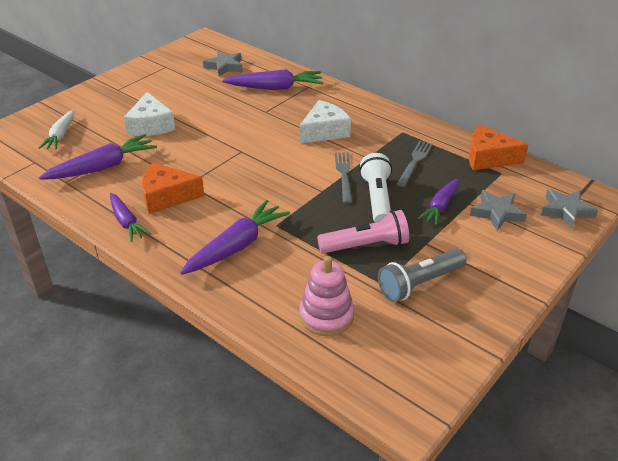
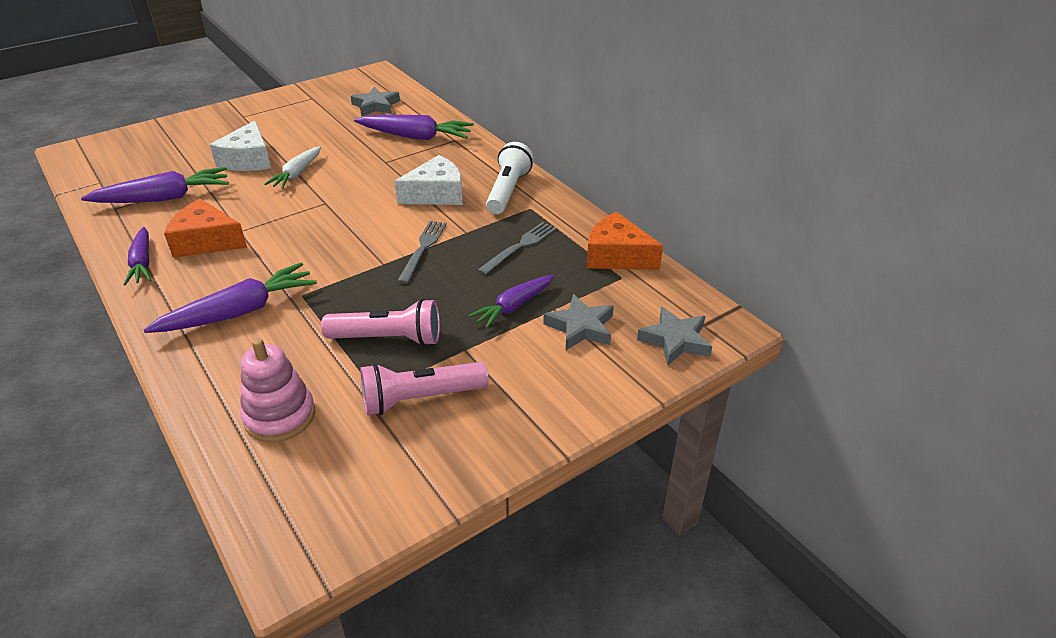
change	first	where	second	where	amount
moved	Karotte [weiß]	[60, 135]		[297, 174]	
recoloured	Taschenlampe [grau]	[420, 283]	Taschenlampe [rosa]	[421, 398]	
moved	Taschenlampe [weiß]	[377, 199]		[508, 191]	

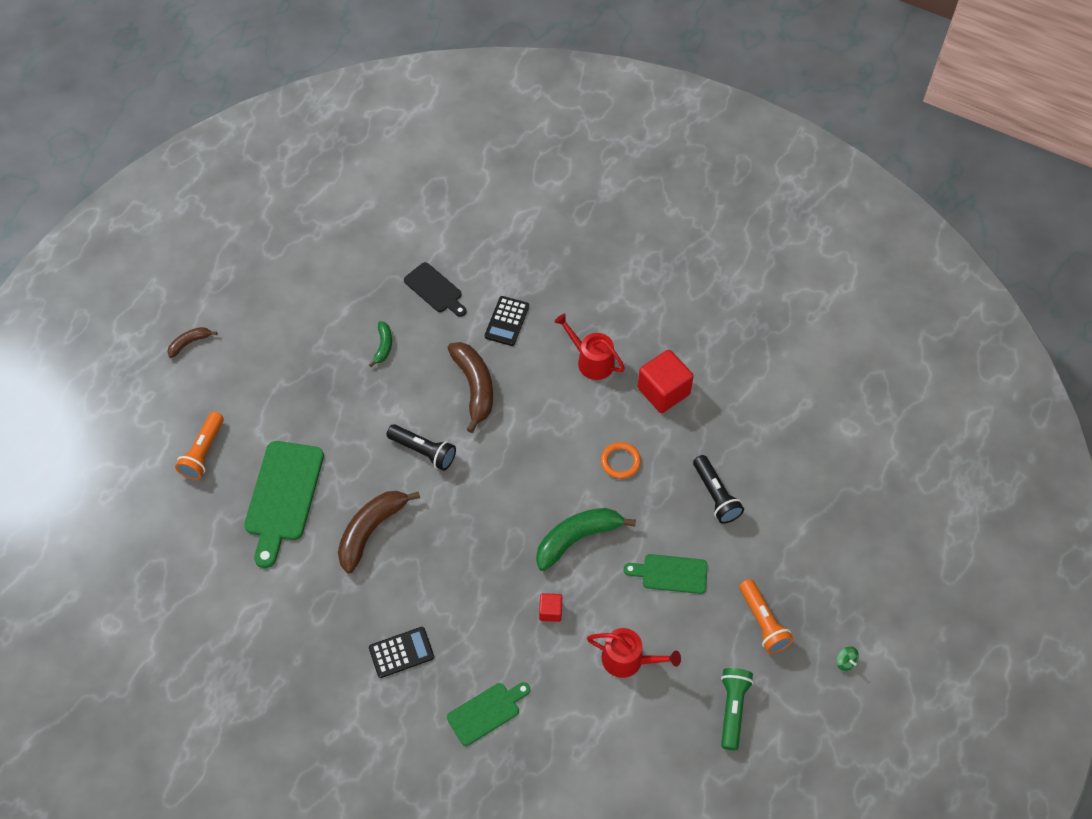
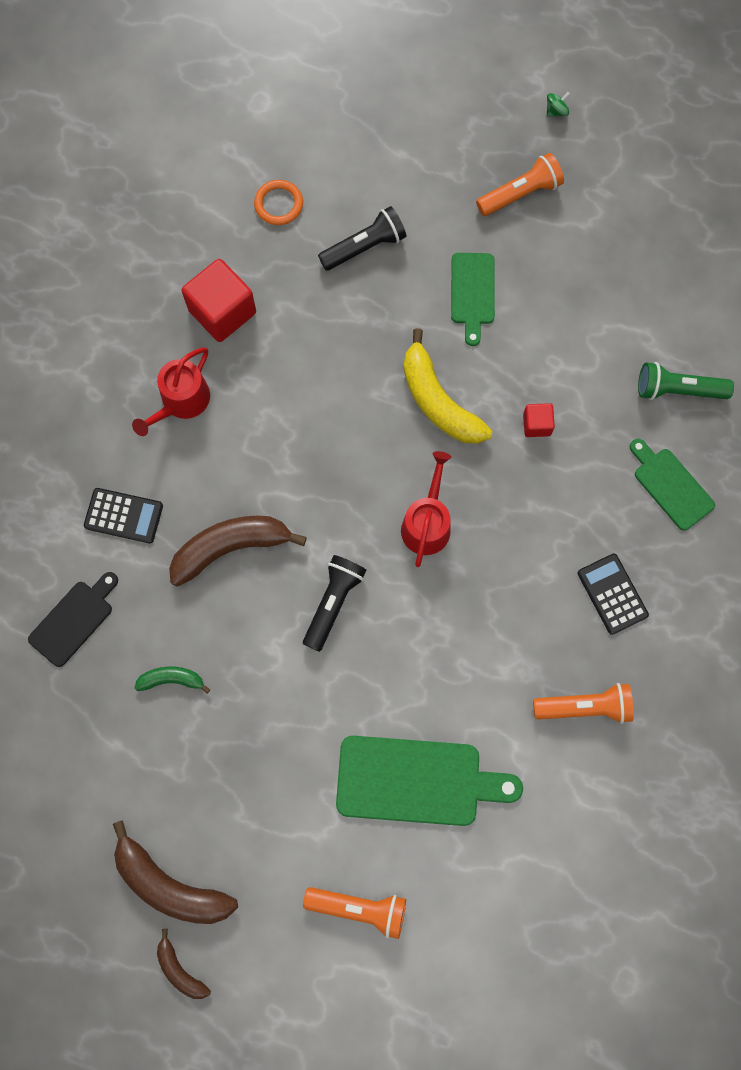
change	first	where	second	where	amount
moved	Banane [braun]	[371, 530]		[170, 884]	
moved	Ring [orange]	[620, 461]		[278, 204]	
moved	Gießkanne [rot]	[628, 659]		[427, 523]	
recoloured	Banane [grün]	[577, 538]	Banane [gelb]	[438, 401]	
added			Taschenlampe [orange]	[584, 707]	
moved	Taschenlampe [grün]	[732, 709]		[678, 389]	

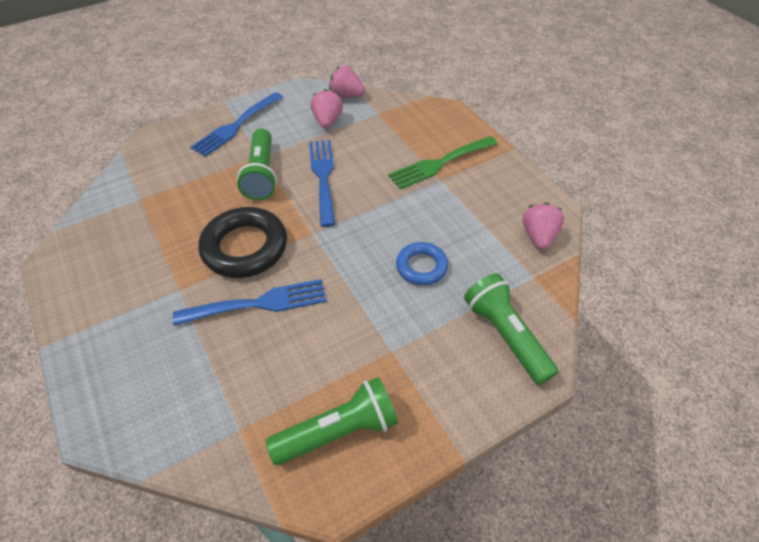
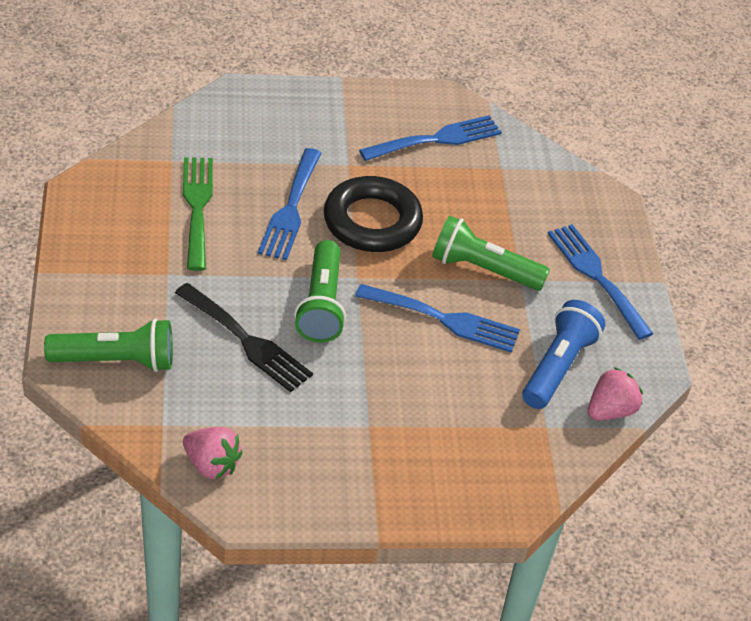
change	first	where	second	where	amount
replaced	Ring [blau]	[421, 266]	Gabel [schwarz]	[246, 341]	
moved	Gabel [grün]	[439, 163]		[197, 207]	
moved	Taschenlampe [grün]	[339, 430]		[321, 305]	
added			Gabel [blau]	[436, 139]	
replaced	Erdbeere [rosa]	[327, 121]	Taschenlampe [blau]	[558, 366]	

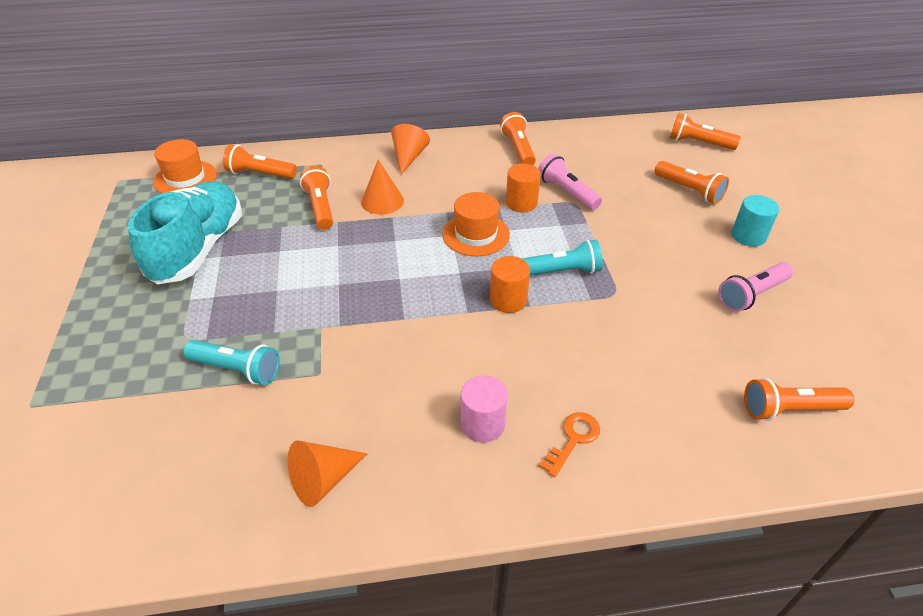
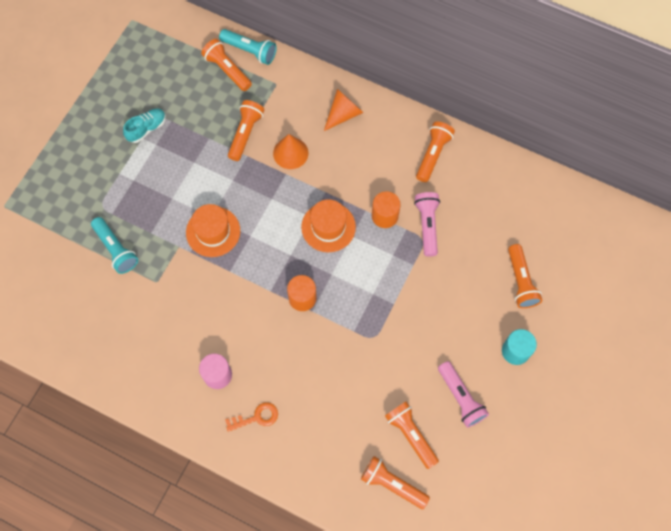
change	first	where	second	where	amount
resized	Schuh [türkis]	[198, 249]		[147, 129]	x0.44
moved	Hut [orange]	[185, 178]		[213, 231]	
moved	Taschenlampe [türkis]	[561, 272]		[250, 51]	
moved	Taschenlampe [orange]	[698, 143]		[411, 435]	
turned	Taschenlampe [rosa]	[751, 295]		[460, 398]	120 degrees counterclockwise
removed	Kegel [orange]	[323, 480]			

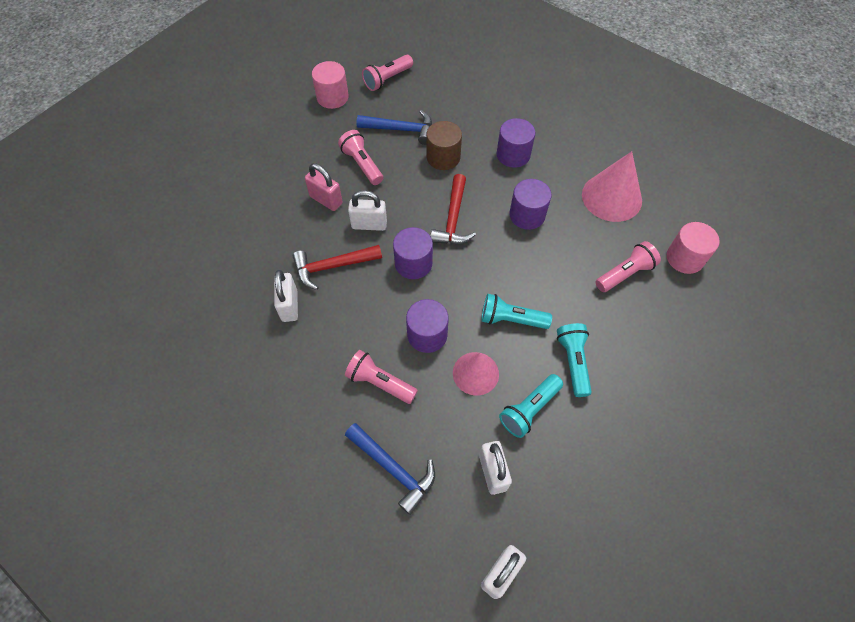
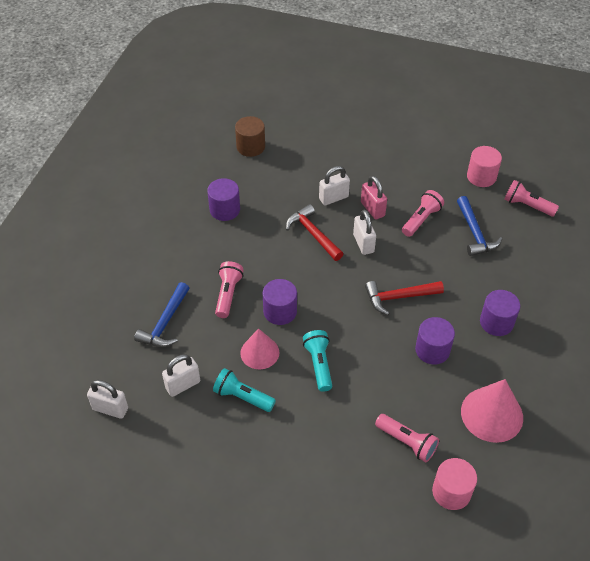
change	first	where	second	where	amount
moved	Vollzylinder [lila]	[413, 263]		[225, 209]	
moved	Vollzylinder [braun]	[443, 157]		[250, 147]	
moved	Vorhängeschloss [weiß]	[289, 306]		[333, 198]	
turned	Vorhängeschloss [rosa]	[326, 200]		[372, 209]	45 degrees counterclockwise
removed	Taschenlampe [türkis]	[573, 362]			

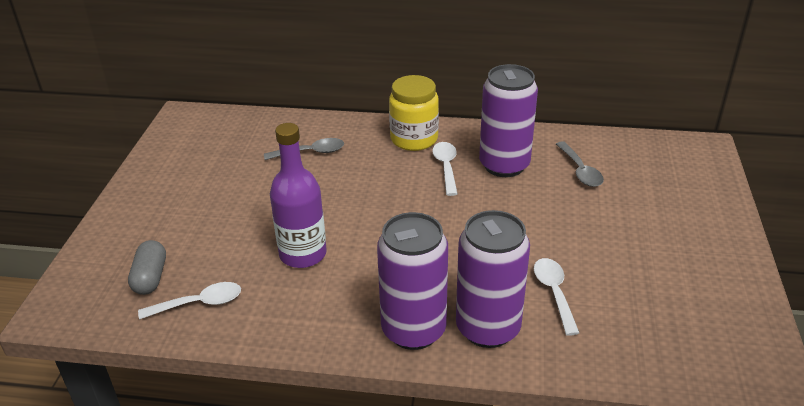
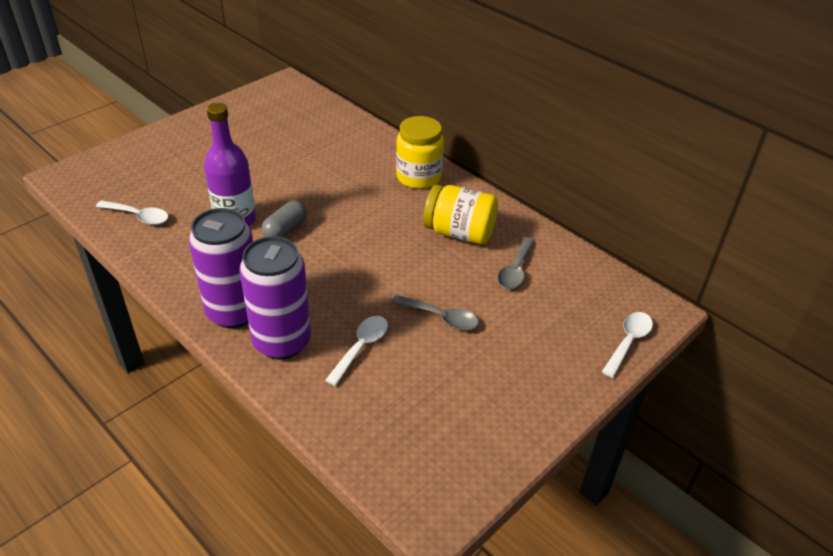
change	first	where	second	where	amount
moved	Kapsel [grau]	[150, 277]		[285, 230]	
moved	Löffel [grau]	[310, 152]		[441, 317]	
replaced	Dose [lila]	[504, 165]	Einmachglas [gelb]	[459, 233]	
moved	Löffel [weiß]	[446, 167]		[628, 342]	

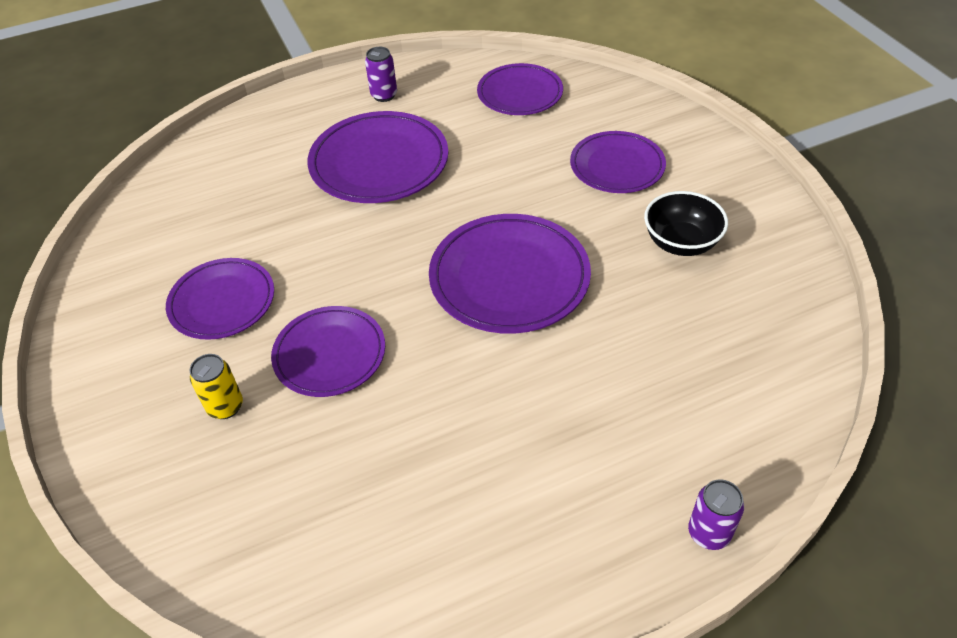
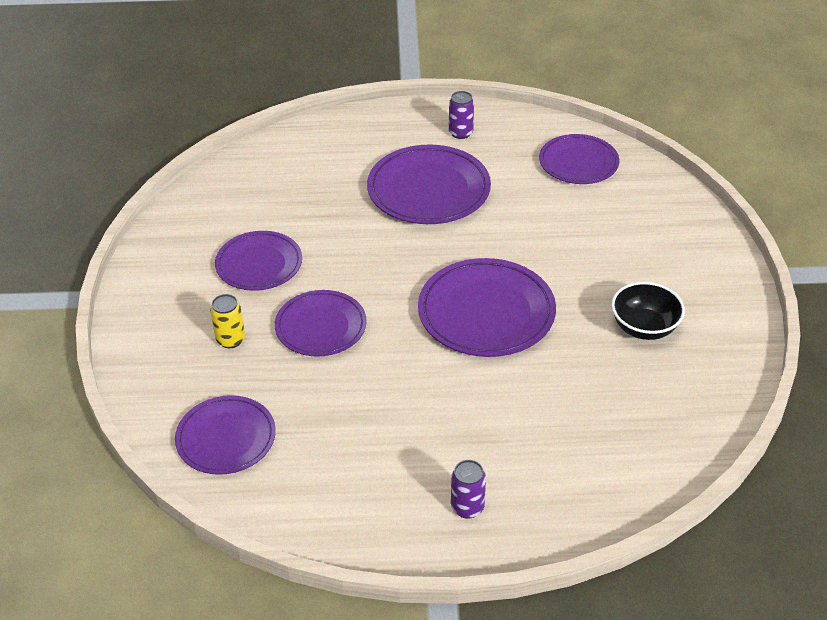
change	first	where	second	where	amount
moved	Teller [lila]	[617, 166]		[226, 438]	
moved	Dose [lila]	[709, 533]		[467, 507]	

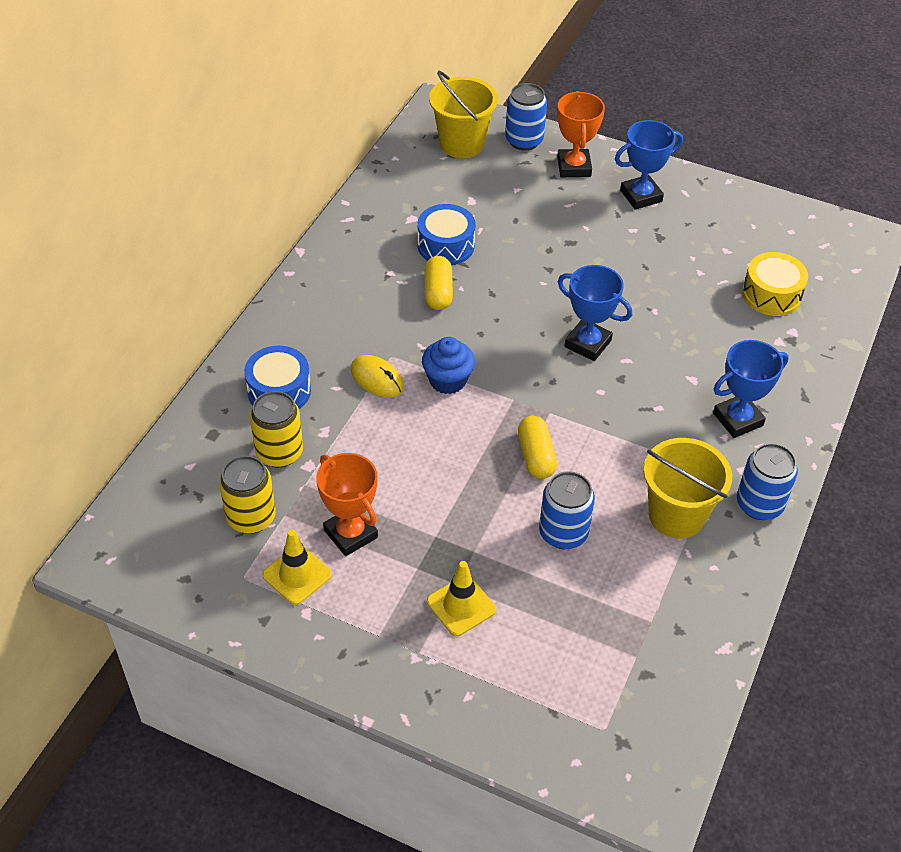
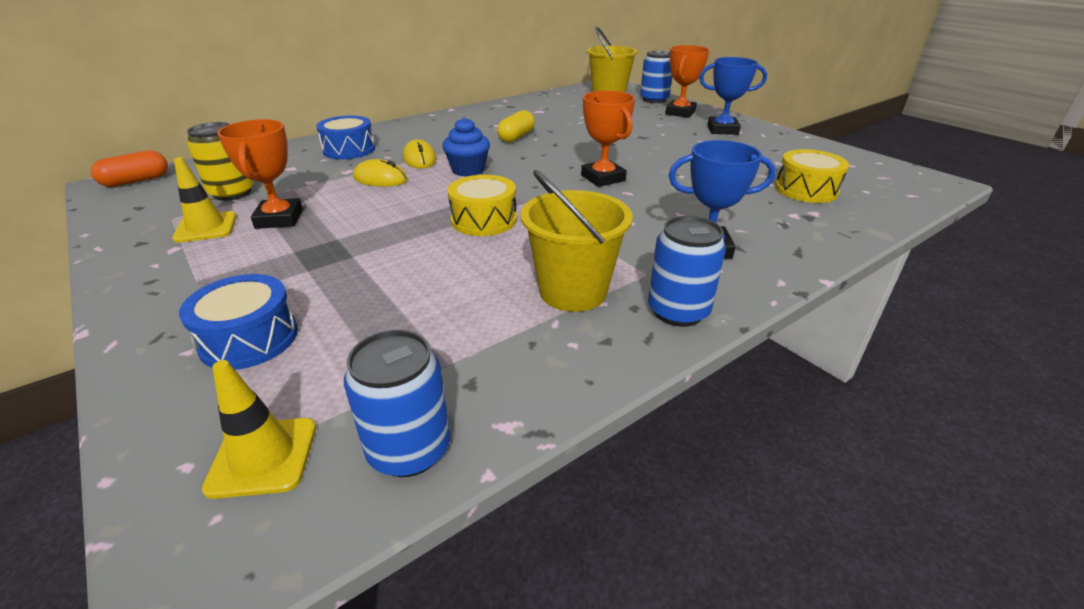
change	first	where	second	where	amount
added			Kapsel [orange]	[136, 181]	
moved	Trommel [blau]	[446, 245]		[249, 339]	
moved	Leitkegel [gelb]	[461, 606]		[263, 457]	
moved	Dose [blau]	[563, 533]		[409, 449]	
added			Computermaus [gelb]	[380, 179]	
replaced	Kapsel [gelb]	[536, 456]	Trommel [gelb]	[484, 220]	
recoloured	Pokal [blau]	[587, 343]	Pokal [orange]	[603, 178]	
removed	Dose [gelb]	[279, 452]			

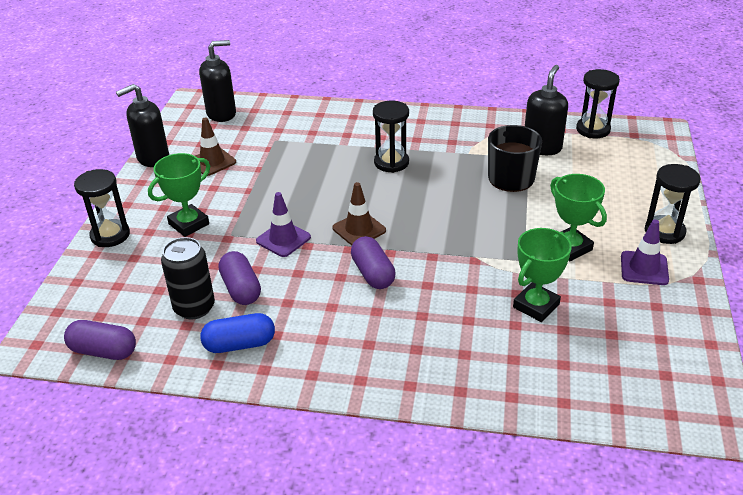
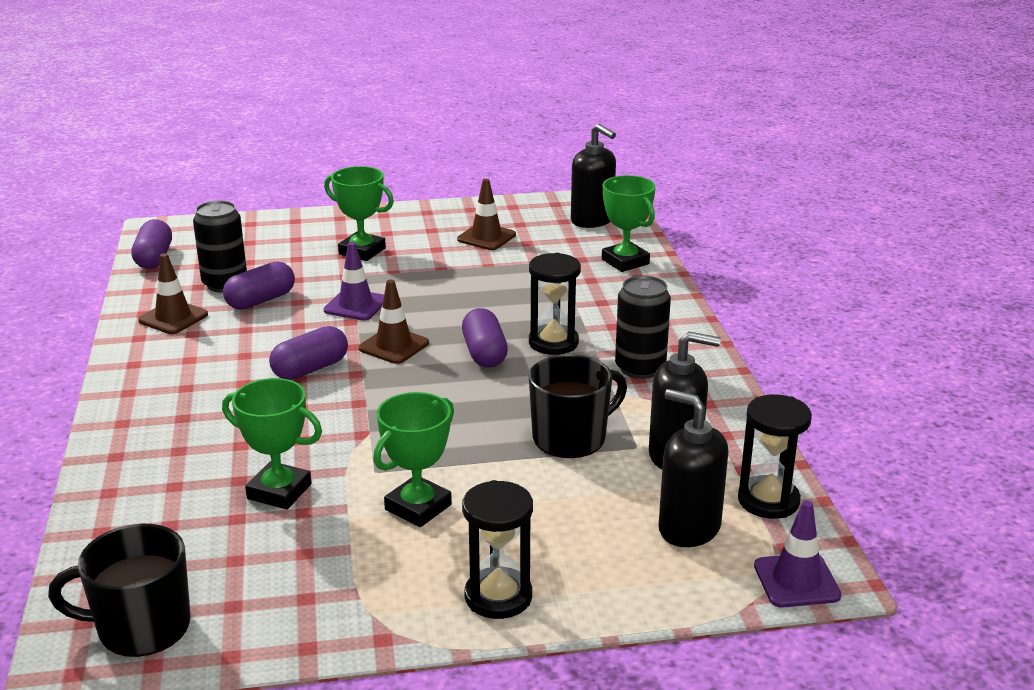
change	first	where	second	where	amount
added			Tasse [schwarz]	[141, 627]	
replaced	Kapsel [blau]	[239, 344]	Leitkegel [braun]	[173, 318]	
added			Kapsel [lila]	[484, 353]	
added			Pokal [grün]	[625, 261]	
added			Dose [schwarz]	[640, 368]	
moved	Seifenspender [schwarz]	[153, 158]		[688, 528]	
moved	Leitkegel [lila]	[644, 268]		[796, 581]	
removed	Sanduhr [schwarz]	[110, 235]			

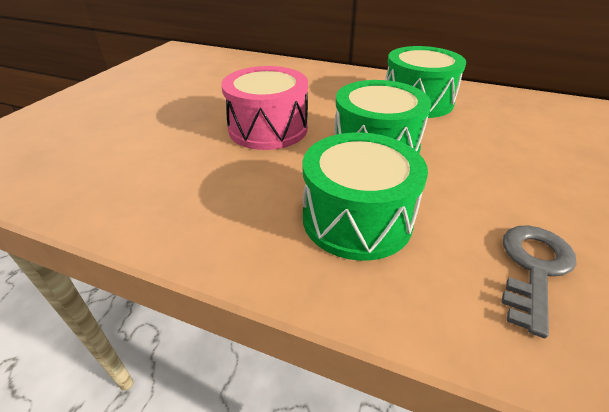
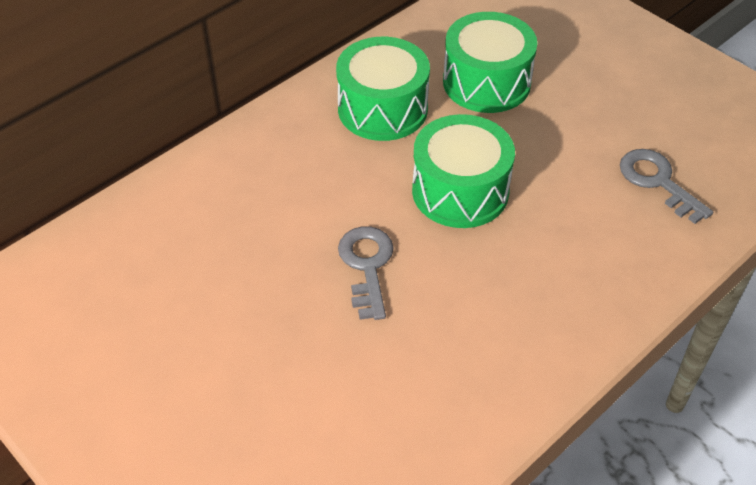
change	first	where	second	where	amount
replaced	Trommel [rosa]	[268, 128]	Schlüssel [grau]	[367, 266]	
moved	Trommel [grün]	[357, 219]		[486, 82]	

